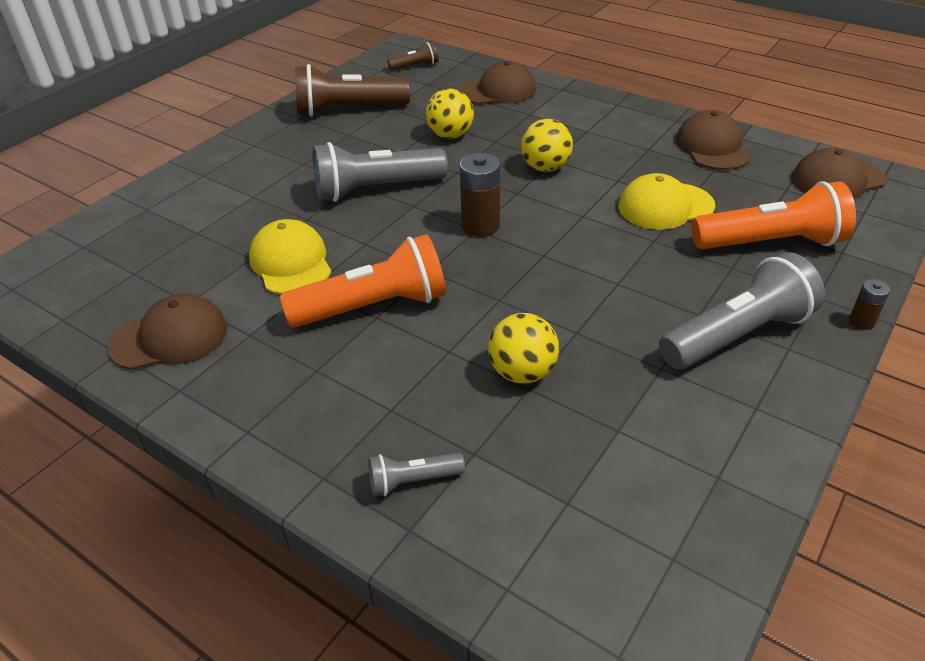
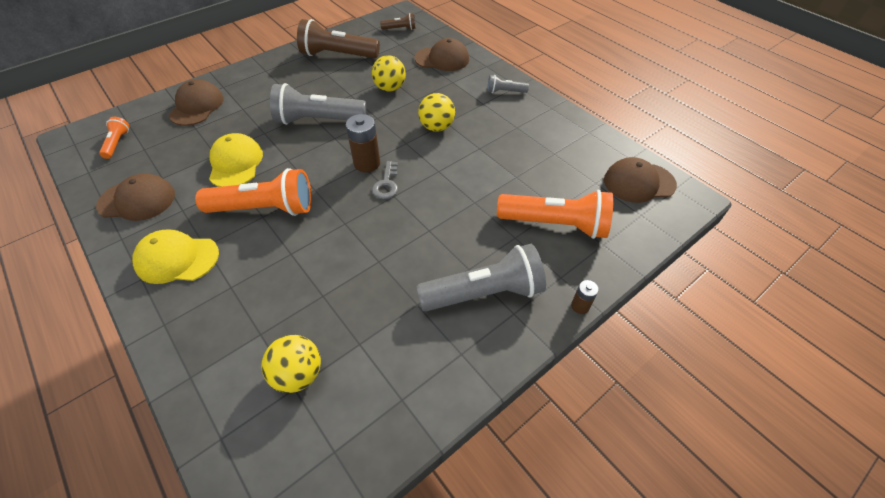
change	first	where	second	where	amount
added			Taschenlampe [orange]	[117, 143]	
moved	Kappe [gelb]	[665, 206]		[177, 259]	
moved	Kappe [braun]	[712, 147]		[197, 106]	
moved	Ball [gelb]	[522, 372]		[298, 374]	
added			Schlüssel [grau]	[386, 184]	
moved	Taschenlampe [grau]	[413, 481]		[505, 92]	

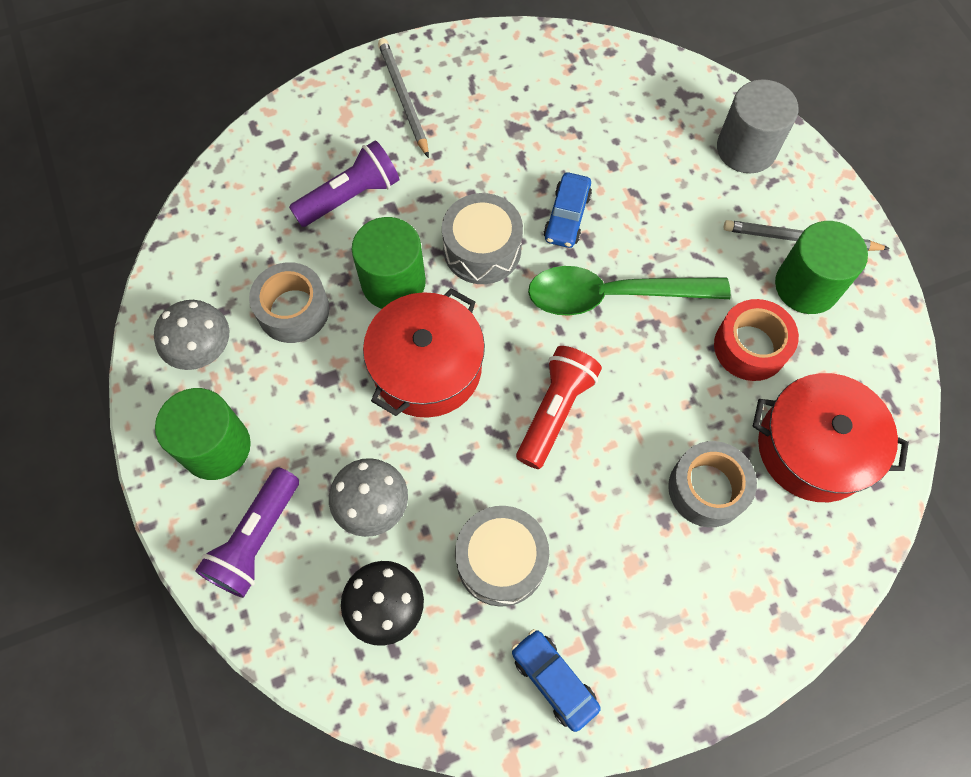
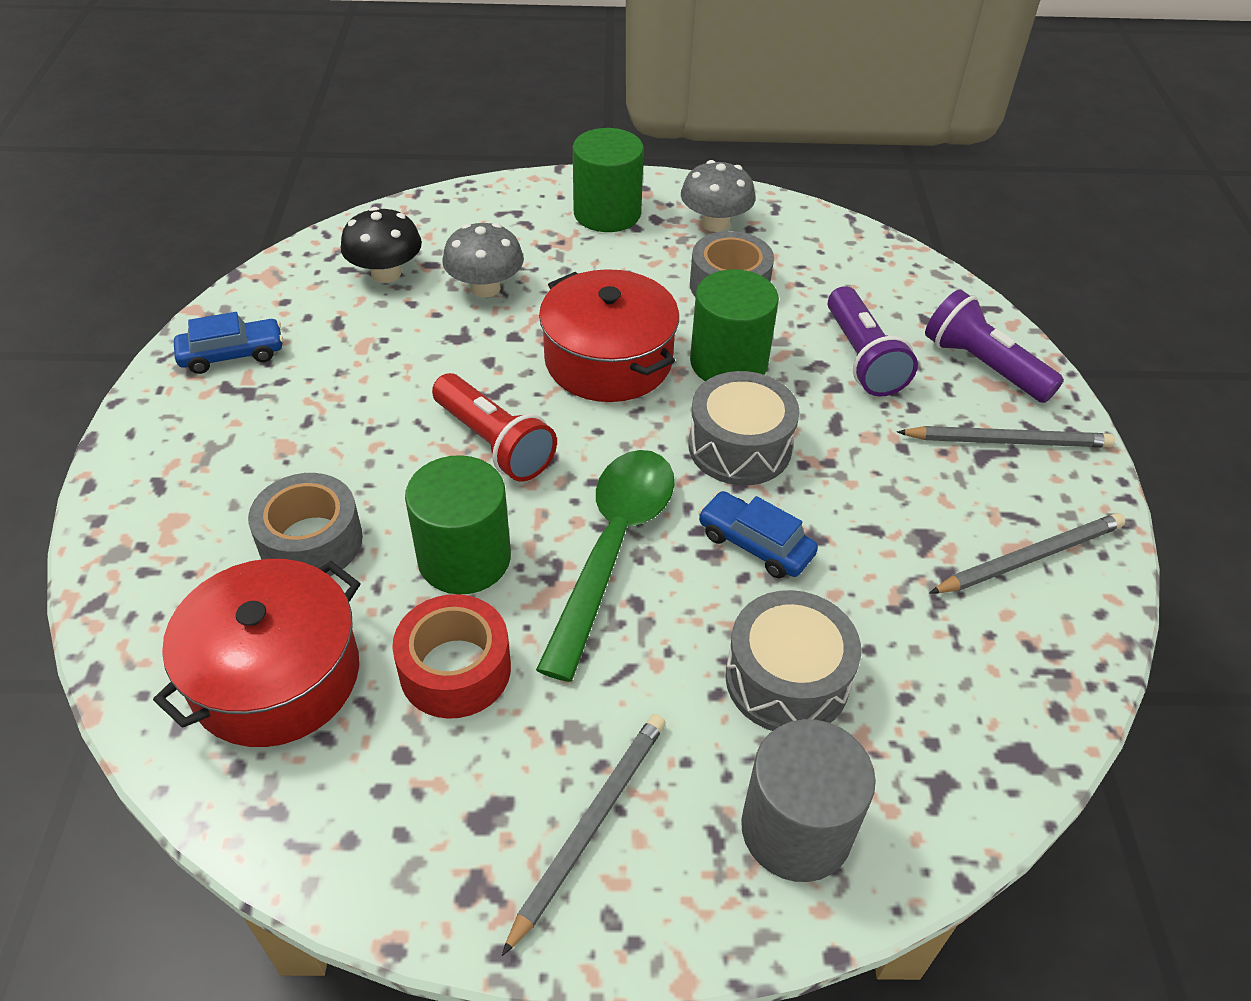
change	first	where	second	where	amount
moved	Vollzylinder [grün]	[806, 286]		[464, 558]	
moved	Trommel [grau]	[501, 560]		[787, 679]	
moved	Taschenlampe [lila]	[256, 539]		[983, 365]	
added			Bleistift [grau]	[1030, 557]	

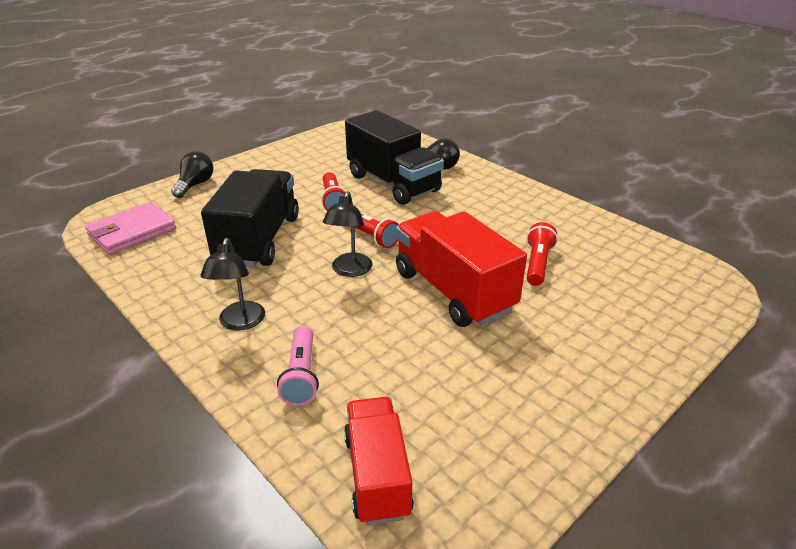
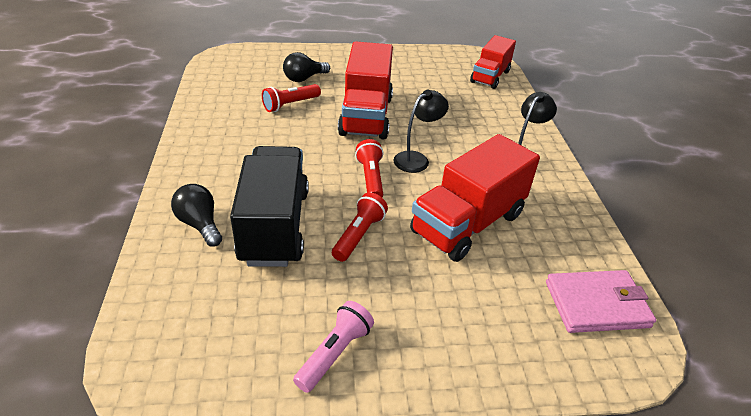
change	first	where	second	where	amount
moved	Glühbirne [schwarz]	[195, 185]		[304, 78]	
moved	Taschenlampe [rosa]	[301, 375]		[335, 353]	
recoloured	Lastwagen [schwarz]	[259, 240]	Lastwagen [rot]	[467, 223]	

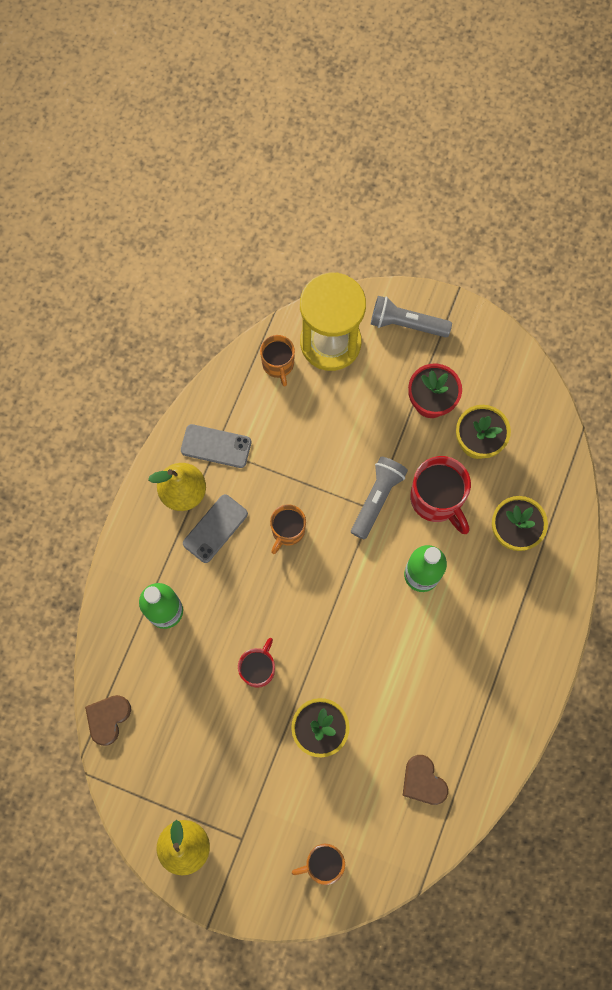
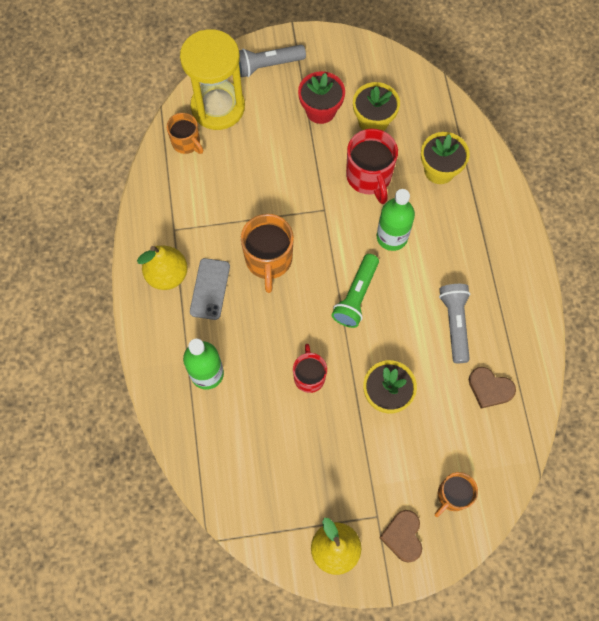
change	first	where	second	where	amount
resized	Tasse [orange]	[287, 531]		[268, 260]	x1.58
added			Taschenlampe [grün]	[356, 296]	
turned	Tasse [rot]	[437, 499]		[369, 177]	45 degrees clockwise
moved	Herz [braun]	[108, 718]		[403, 536]	
moved	Taschenlampe [grau]	[377, 498]		[454, 324]	
removed	Handy [grau]	[216, 446]			

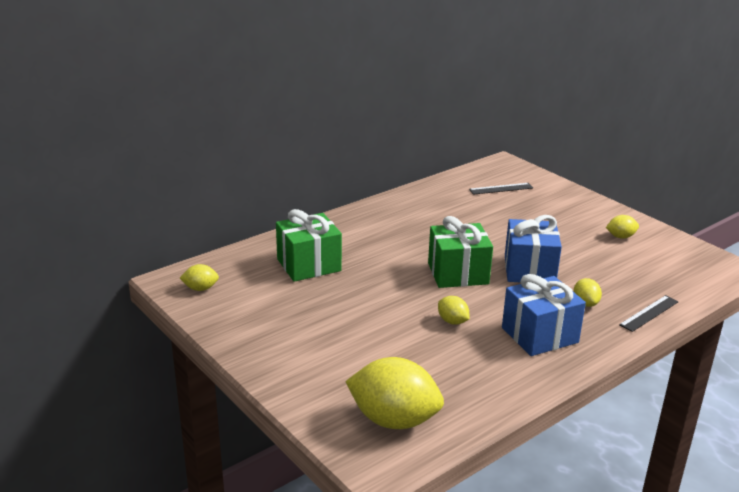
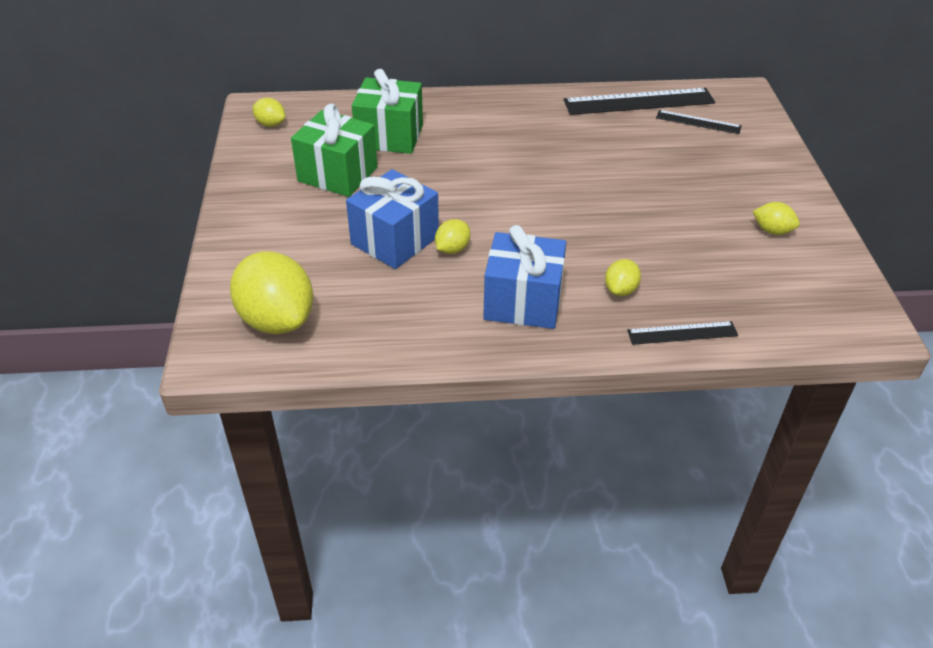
change	first	where	second	where	amount
moved	Geschenk [grün]	[458, 273]		[337, 174]	
moved	Geschenk [blau]	[529, 270]		[395, 240]	
turned	Zitrone [gelb]	[452, 321]		[452, 249]	45 degrees clockwise
added			Lineal [schwarz]	[639, 102]	

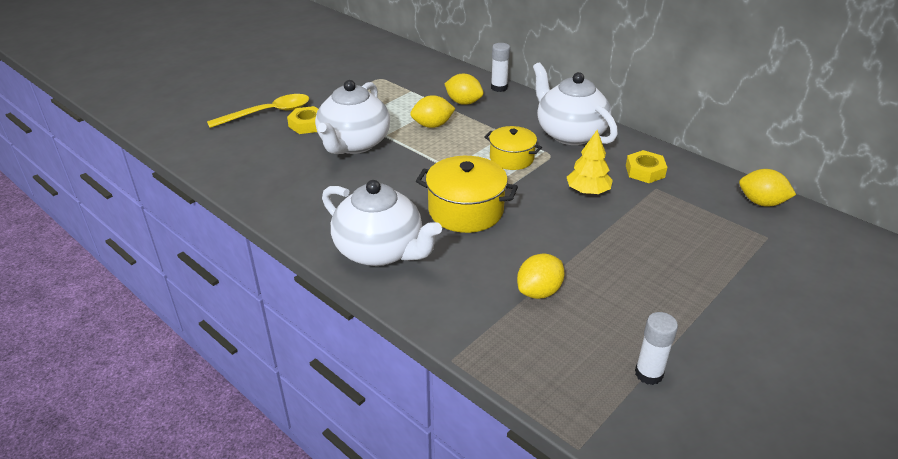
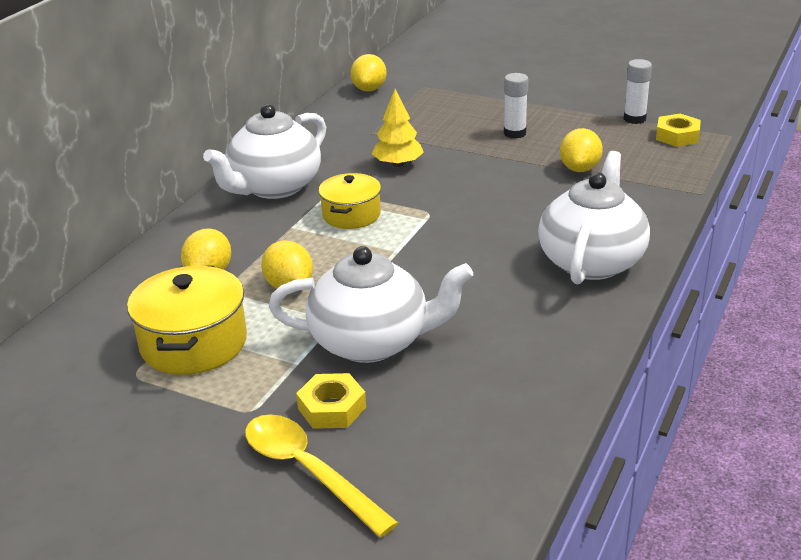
change	first	where	second	where	amount
moved	Kochtopf [gelb]	[466, 210]		[193, 343]	
moved	Klebestift [weiß]	[499, 88]		[514, 133]	
turned	Zitrone [gelb]	[539, 291]		[580, 169]	75 degrees clockwise
moved	Sechskantmutter [gelb]	[645, 171]		[677, 136]	

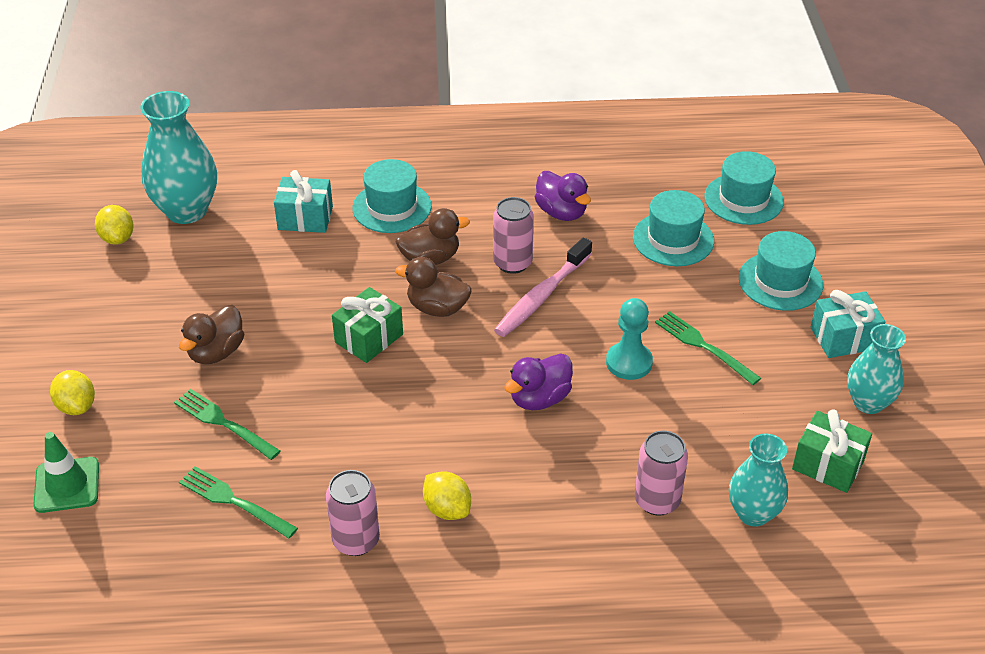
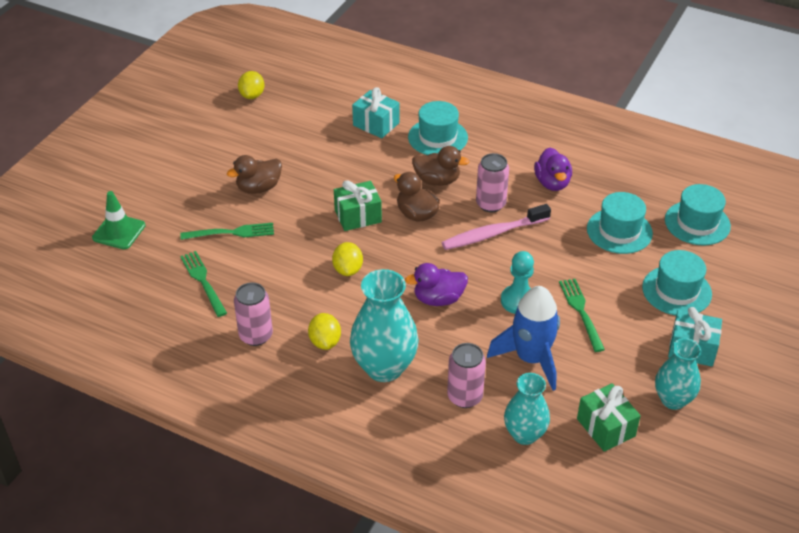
change	first	where	second	where	amount
turned	Gabel [grün]	[224, 423]		[231, 232]	105 degrees clockwise
moved	Zitrone [gelb]	[77, 406]		[348, 269]	
moved	Vase [türkis]	[186, 210]		[384, 367]	
added			Rakete [blau]	[531, 359]	

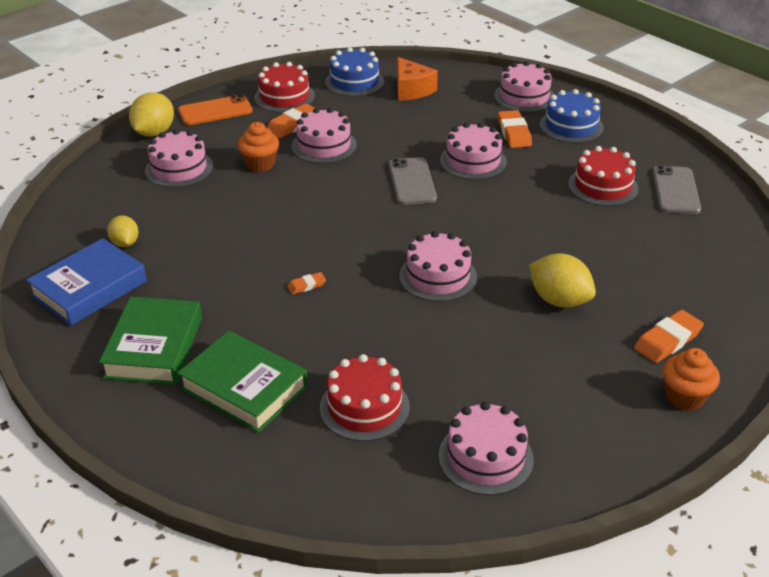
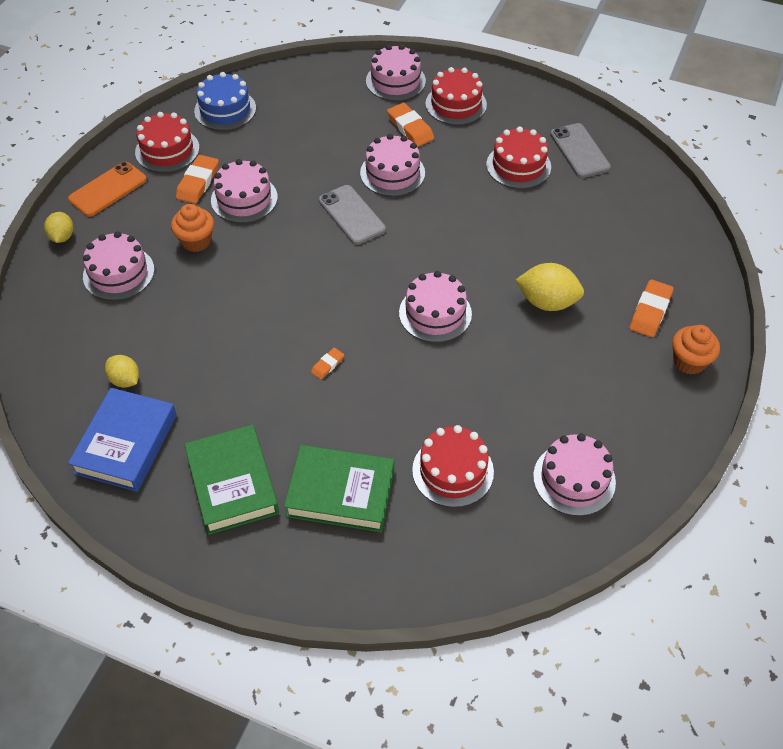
change	first	where	second	where	amount
resized	Zitrone [gelb]	[154, 132]		[62, 237]	x0.62
recoloured	Kuchen [blau]	[571, 126]	Kuchen [rot]	[456, 104]	
removed	Käse [orange]	[411, 90]			

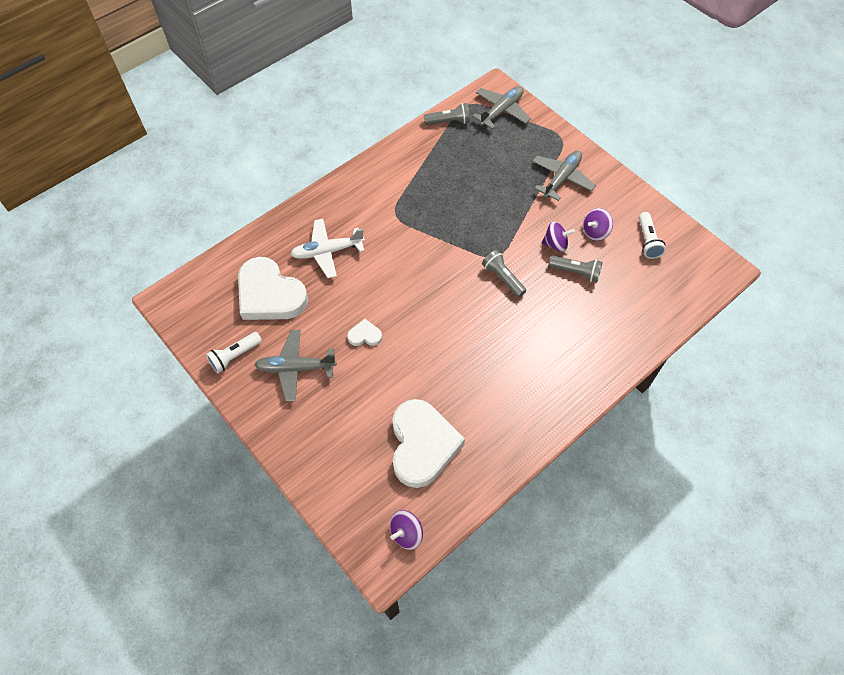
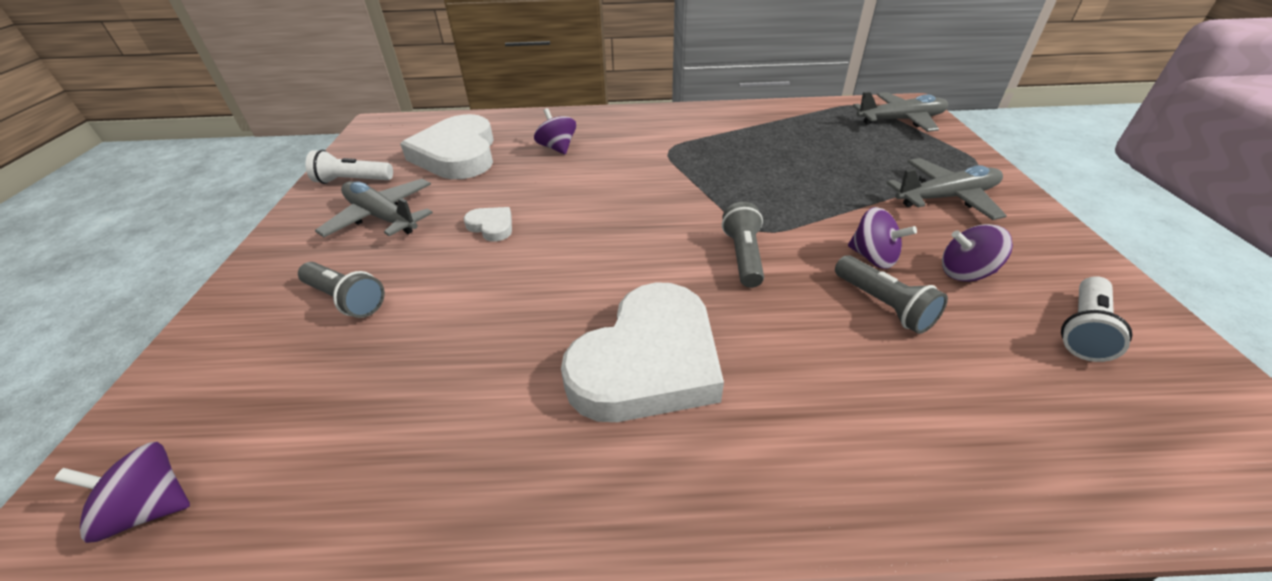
change	first	where	second	where	amount
moved	Taschenlampe [grau]	[449, 122]		[346, 299]	
replaced	Flugzeug [weiß]	[327, 252]	Kreisel [lila]	[557, 148]	
moved	Herz [weiß]	[422, 445]		[648, 361]	

